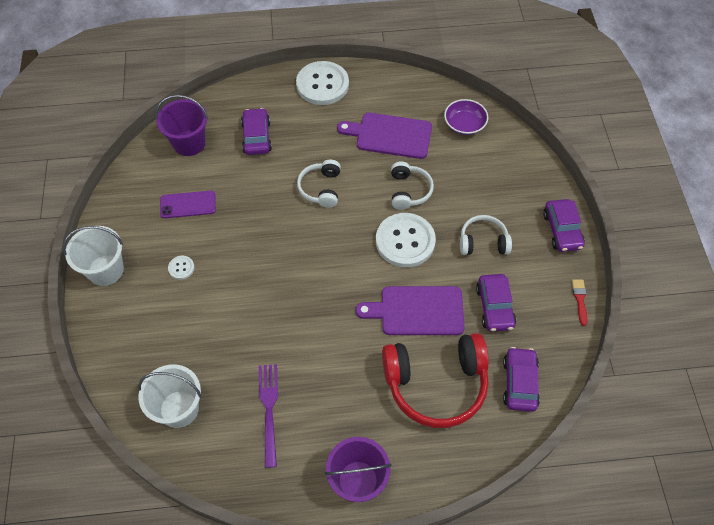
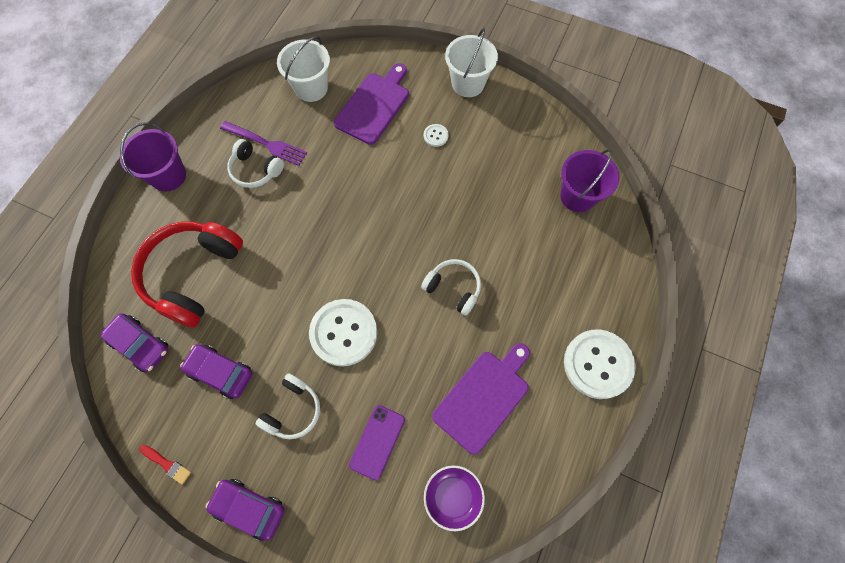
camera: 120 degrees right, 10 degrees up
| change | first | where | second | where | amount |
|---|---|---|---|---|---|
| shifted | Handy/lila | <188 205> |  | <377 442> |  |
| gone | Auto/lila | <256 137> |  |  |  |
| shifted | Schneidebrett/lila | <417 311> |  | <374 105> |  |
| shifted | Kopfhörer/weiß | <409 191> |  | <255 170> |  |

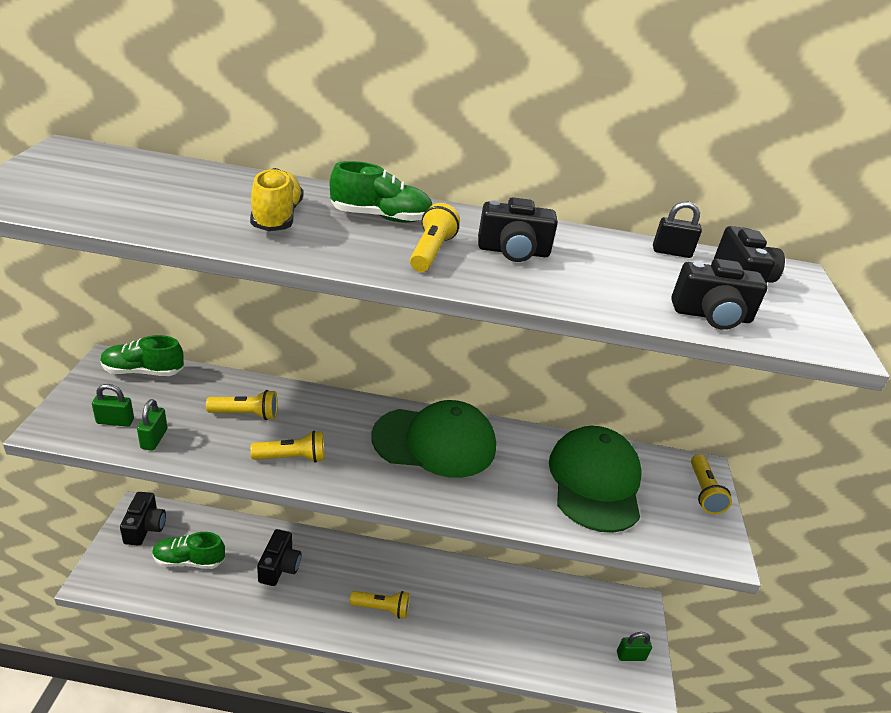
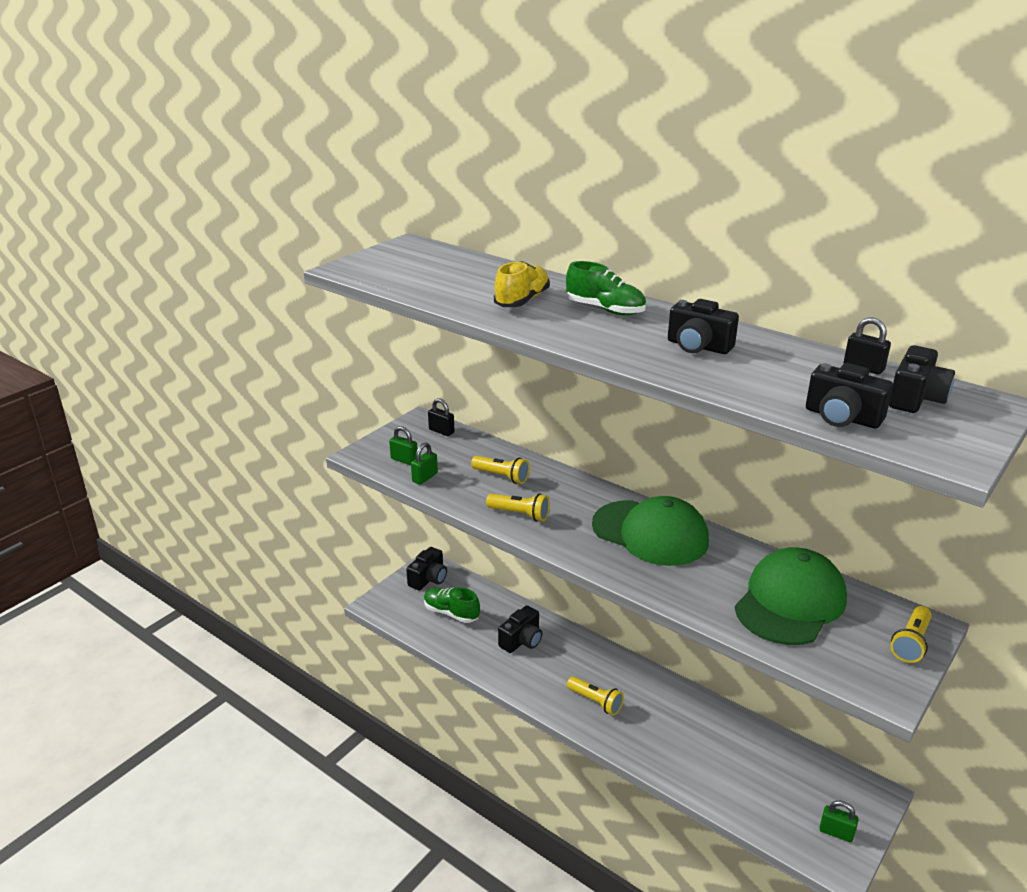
camera: 35 degrees right, 5 degrees down
| change | first | where | second | where | amount |
|---|---|---|---|---|---|
| swapped | Schuh/grün | <143 371> | Vorhängeschloss/schwarz | <441 431> |  |
| gone | Taschenlampe/gelb | <431 252> |  |  |  |

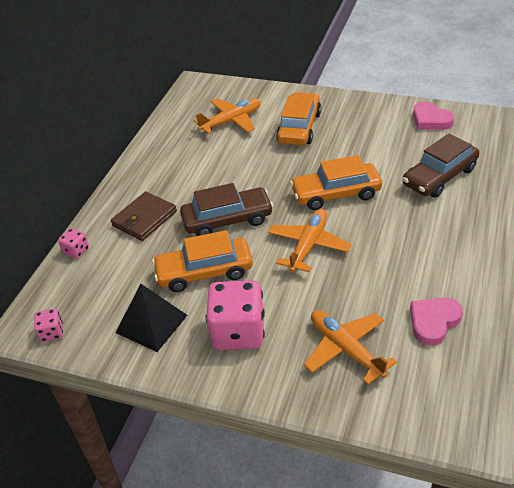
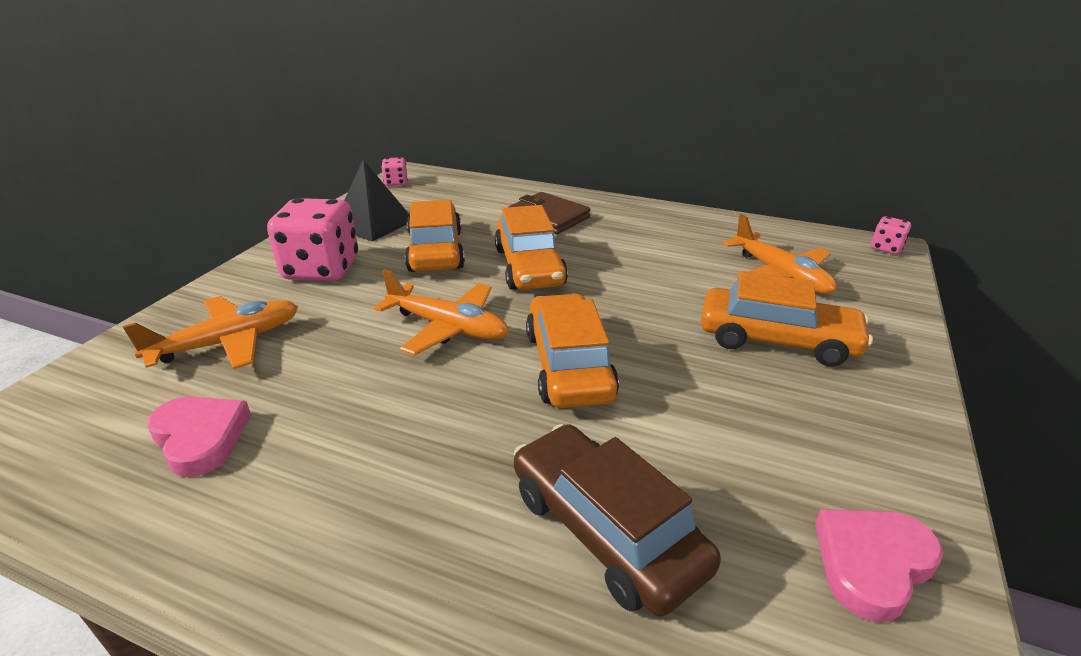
camera: 90 degrees right, 10 degrees down
| change | first | where | second | where | amount |
|---|---|---|---|---|---|
| shifted | Spielwürfel/rosa | <76 251> |  | <886 248> |  |
| repainted | Auto/braun | <227 220> | Auto/orange | <529 267> |  |

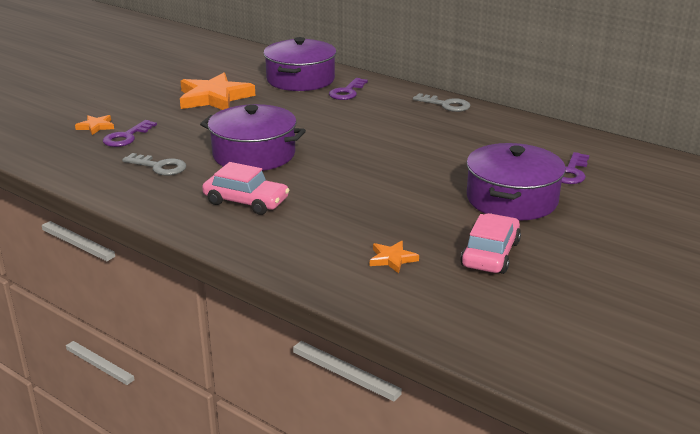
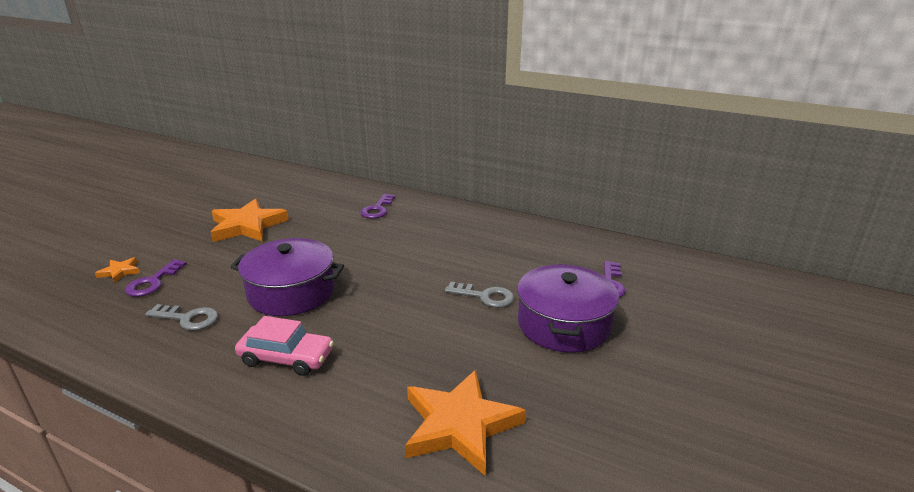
camera: 10 degrees left, 0 degrees up
| change | first | where | second | where | amount |
|---|---|---|---|---|---|
| gone | Kochtopf/lila | <300 79> |  |  |  |
| scaled | Stern/orange | <392 259> |  | <459 425> | x2.20 |
| shifted | Schlüssel/grau | <446 105> |  | <485 296> |  |
| gone | Auto/rosa | <490 254> |  |  |  |

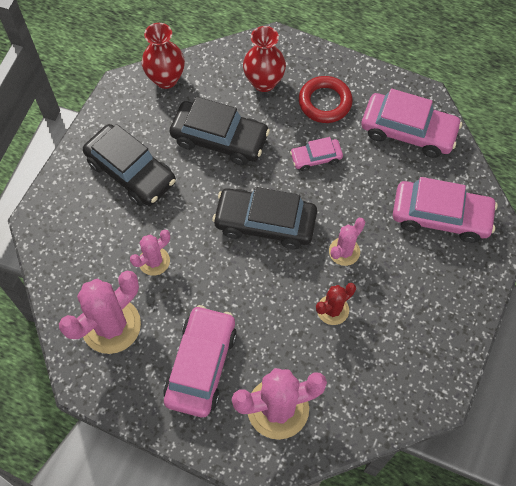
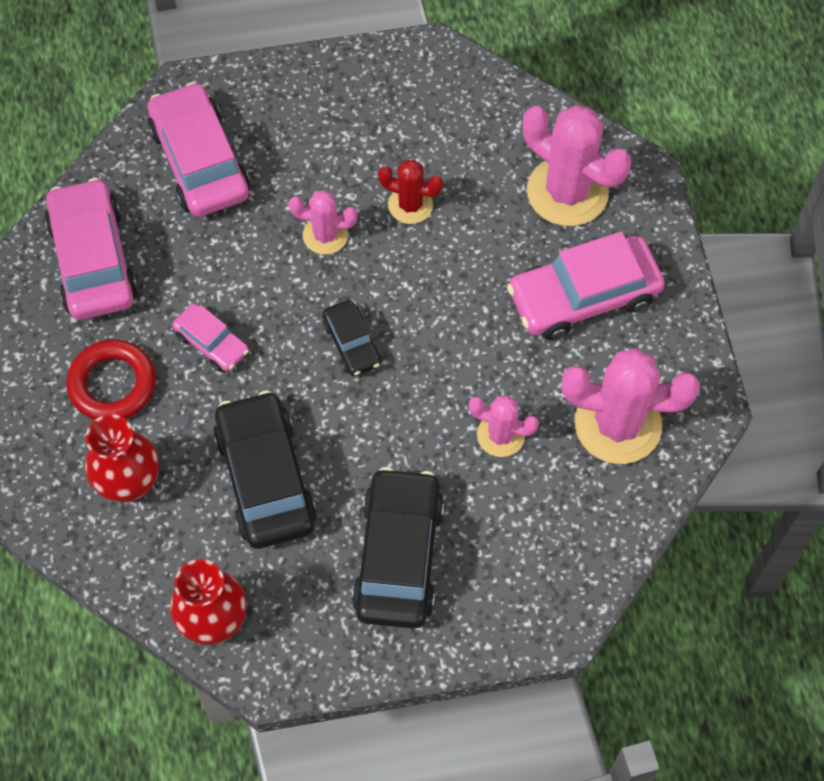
camera: 125 degrees left, 0 degrees up
| change | first | where | second | where | amount |
|---|---|---|---|---|---|
| scaled | Auto/schwarz | <265 223> |  | <352 343> | x0.53 |

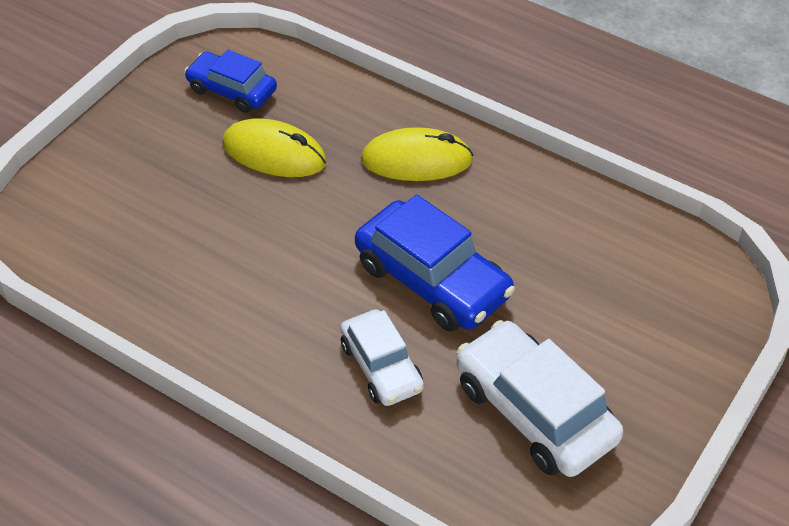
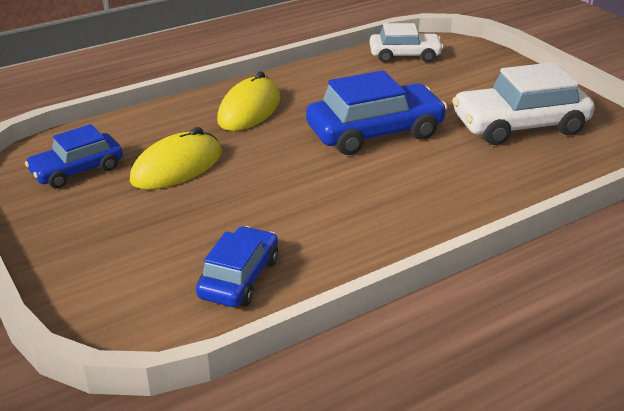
camera: 65 degrees left, 15 degrees down
| change | first | where | second | where | amount |
|---|---|---|---|---|---|
| shifted | Auto/weiß | <381 367> |  | <404 55> |  |
| new |  |  | Auto/blau | <239 278> |  |

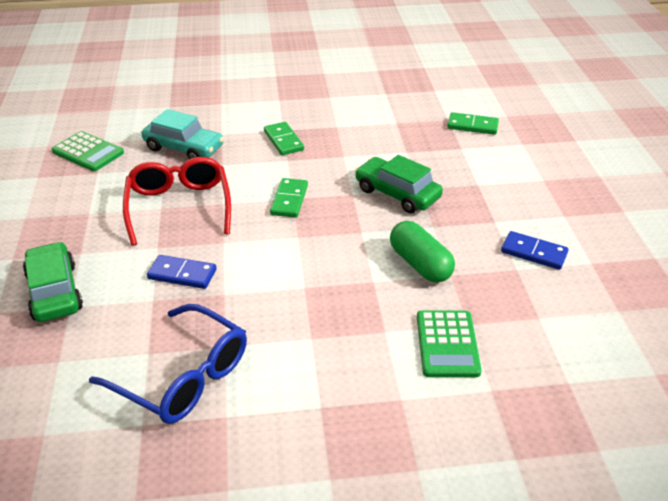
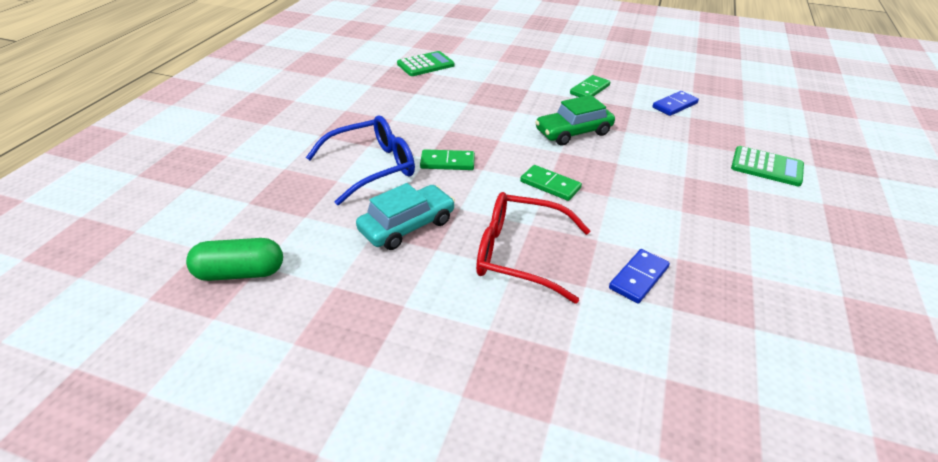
camera: 65 degrees left, 0 degrees up
| change | first | where | second | where | amount |
|---|---|---|---|---|---|
| gone | Auto/grün | <54 291> |  |  |  |
| shifted | Taschenrechner/grün | <88 152> |  | <425 65> |  |
| shifted | Brille/blau | <183 376> |  | <372 167> |  |
| shifted | Kapsel/grün | <420 264> |  | <240 273> |  |
| shifted | Dominostein/grün | <472 126> |  | <589 89> |  |

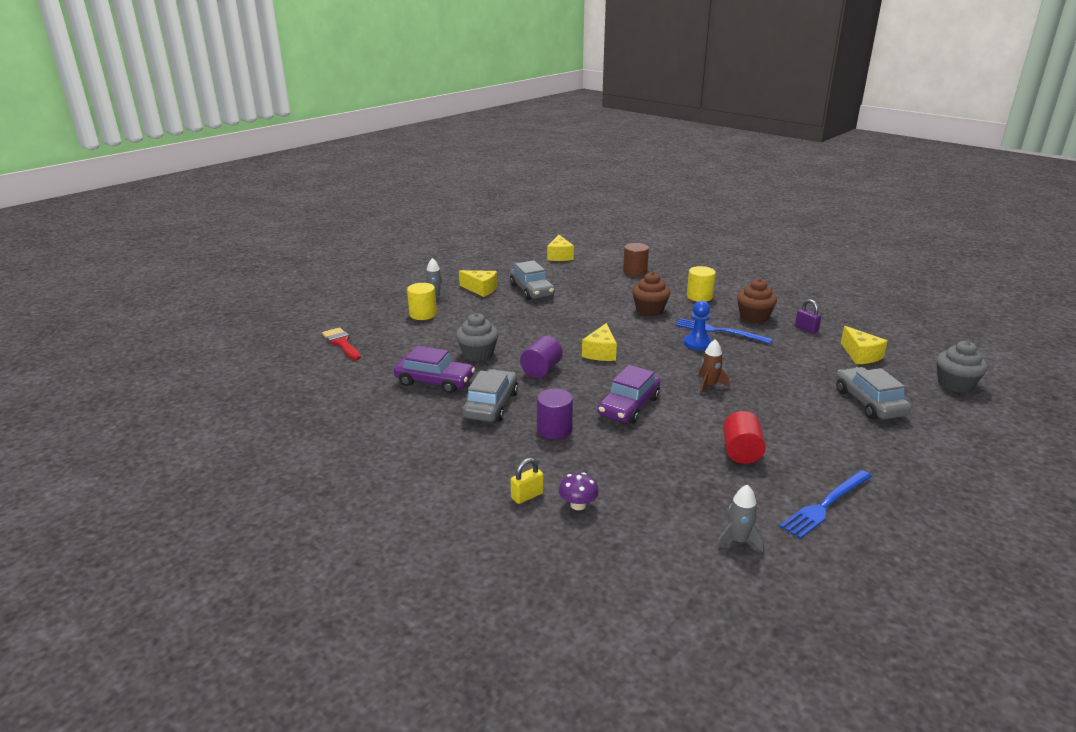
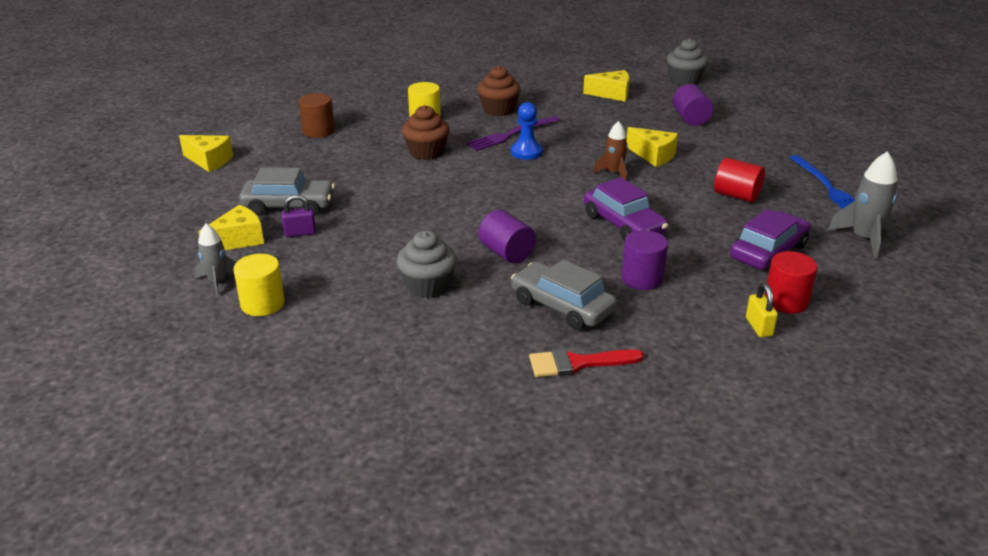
camera: 65 degrees left, 5 degrees up
| change | first | where | second | where | amount |
|---|---|---|---|---|---|
| shifted | Pinsel/rot | <341 343> |  | <578 363> |  |
| shifted | Auto/lila | <435 381> |  | <768 252> |  |
| swapped | Pilz/lila | <578 505> | Vollzylinder/rot | <786 301> |  |
| shifted | Käse/gelb | <600 352> |  | <653 156> |  |
| repainted | Gabel/blau | <719 331> | Gabel/lila | <511 134> |  |
| scaled | Rakete/grau | <738 540> |  | <863 239> | x1.52 |
| shifted | Vorhängeschloss/lila | <806 329> |  | <300 233> |  |
| swapped | Auto/grau | <869 402> | Vollzylinder/lila | <690 119> |  |

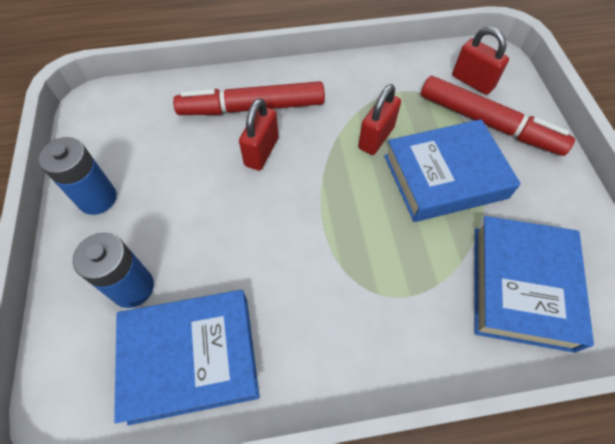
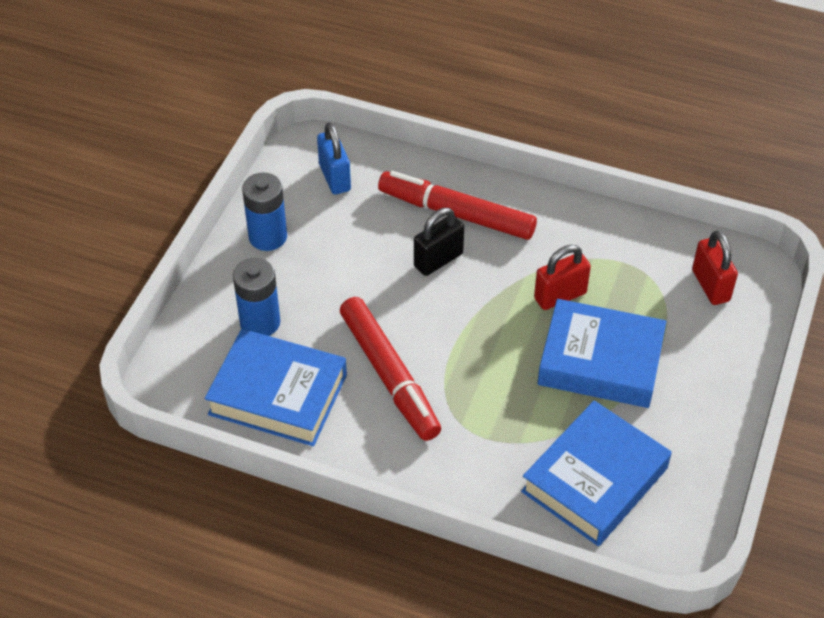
camera: 30 degrees right, 10 degrees down
| change | first | where | second | where | amount |
|---|---|---|---|---|---|
| repainted | Vorhängeschloss/rot | <261 152> | Vorhängeschloss/schwarz | <438 260> |  |
| shifted | Filzstift/rot | <489 123> |  | <389 375> |  |
| new |  |  | Vorhängeschloss/blau | <334 177> |  |

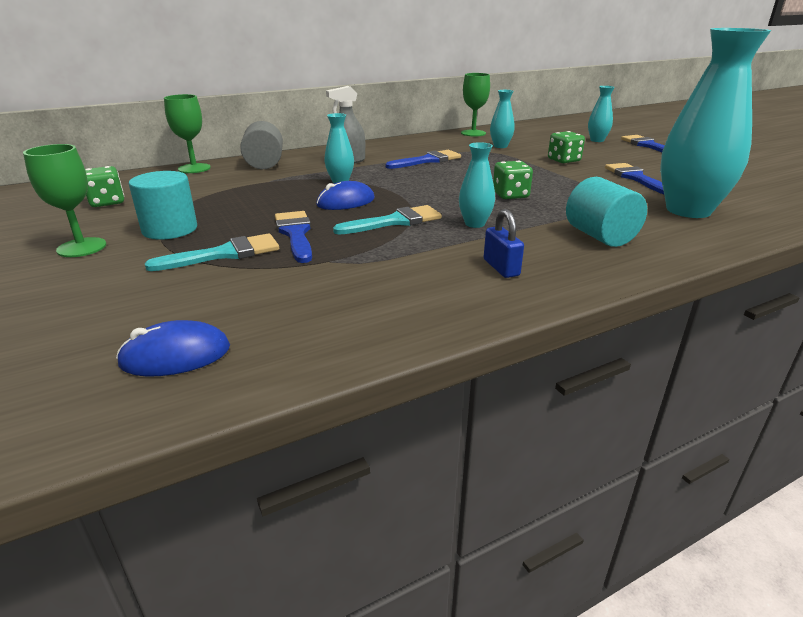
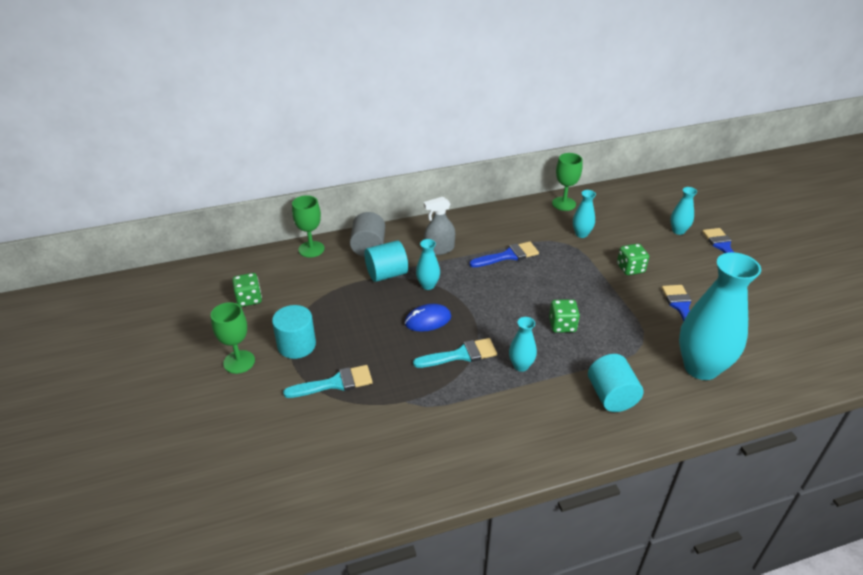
camera: 10 degrees right, 10 degrees up
| change | first | where | second | where | amount |
|---|---|---|---|---|---|
| gone | Computermaus/blau | <175 355> |  |  |  |
| gone | Pinsel/blau | <295 234> |  |  |  |
| gone | Vorhängeschloss/blau | <501 268> |  |  |  |
| new |  |  | Vollzylinder/türkis | <386 274> |  |

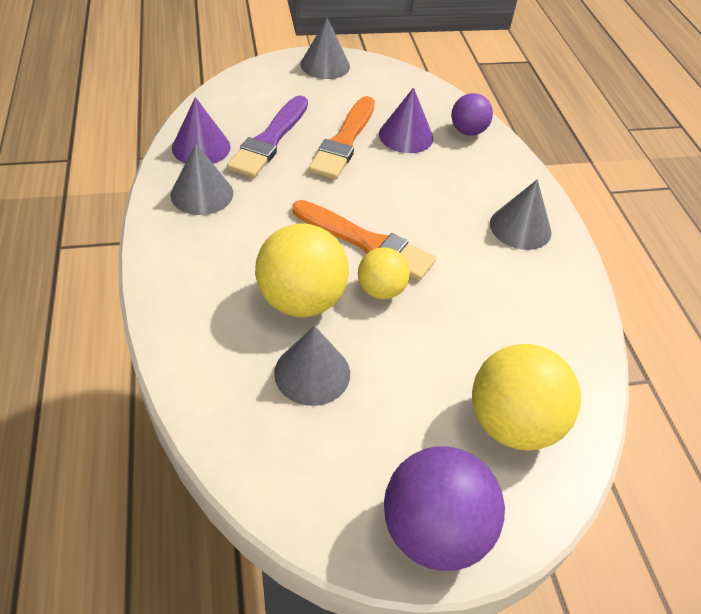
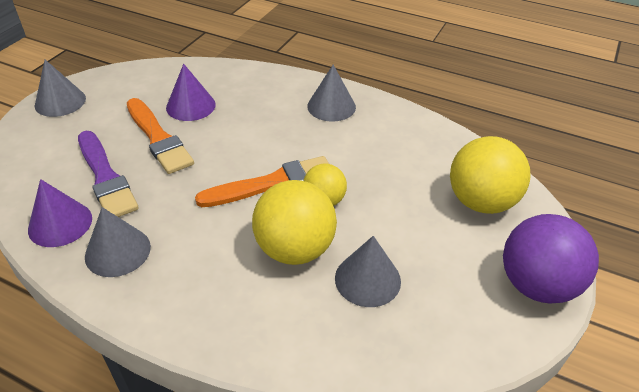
camera: 50 degrees left, 5 degrees down
| change | first | where | second | where | amount |
|---|---|---|---|---|---|
| gone | Ball/lila | <468 131> |  |  |  |

